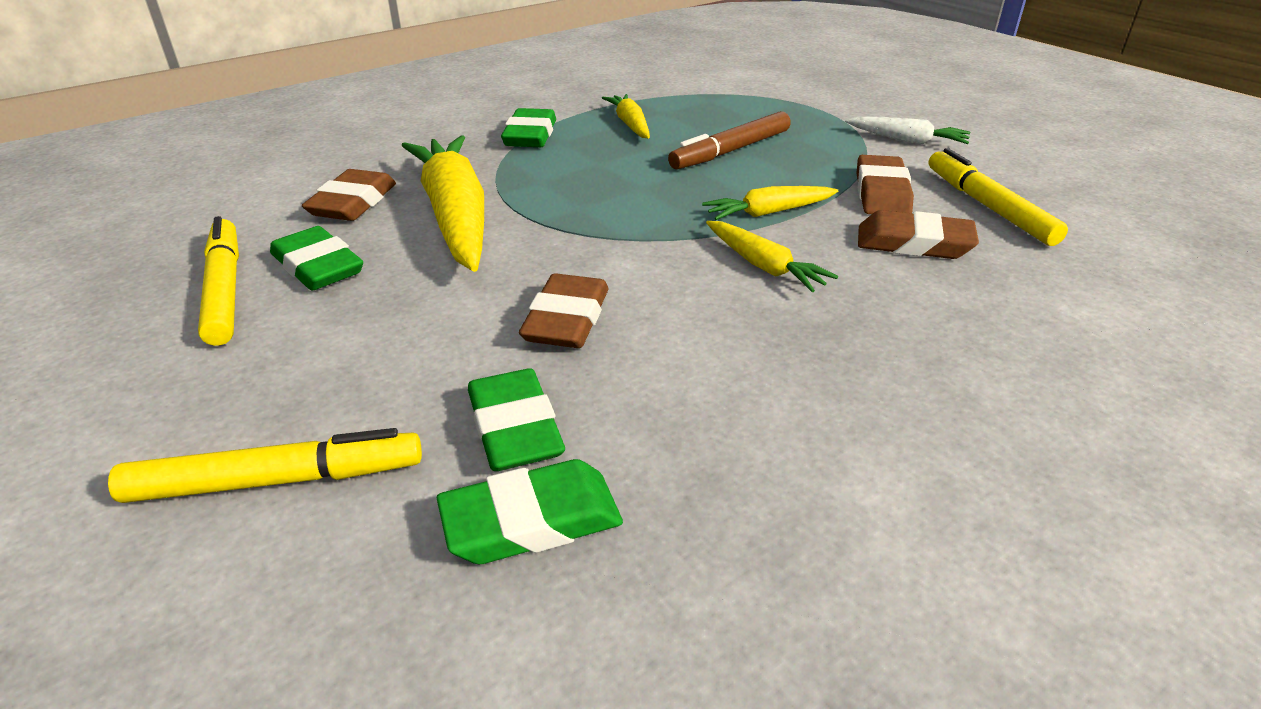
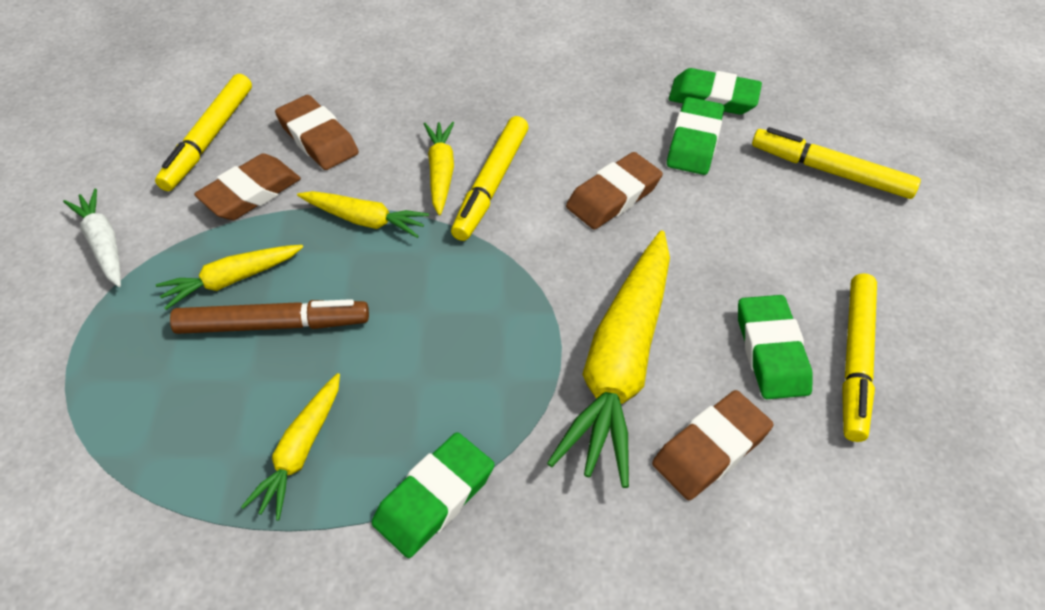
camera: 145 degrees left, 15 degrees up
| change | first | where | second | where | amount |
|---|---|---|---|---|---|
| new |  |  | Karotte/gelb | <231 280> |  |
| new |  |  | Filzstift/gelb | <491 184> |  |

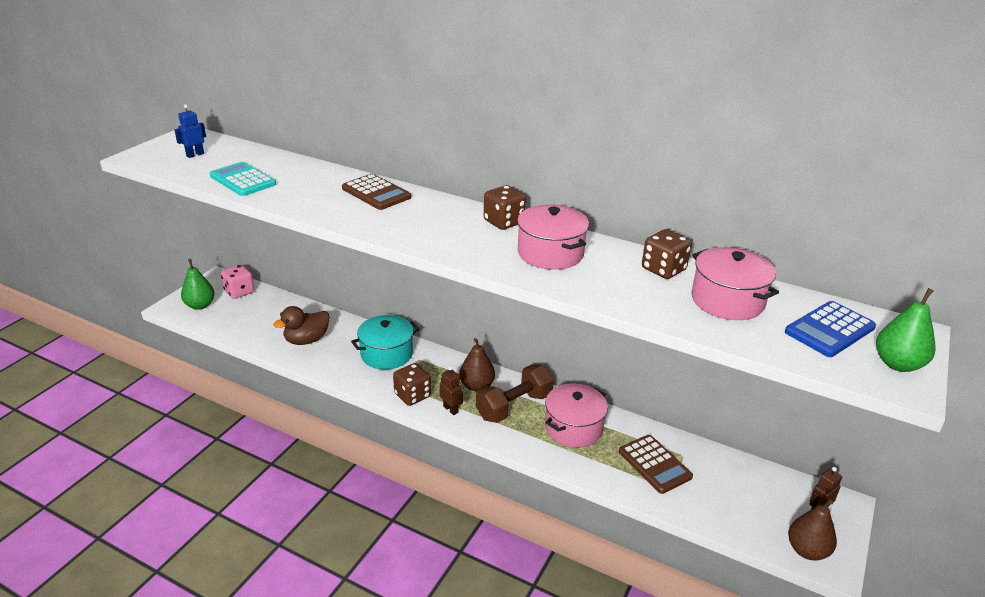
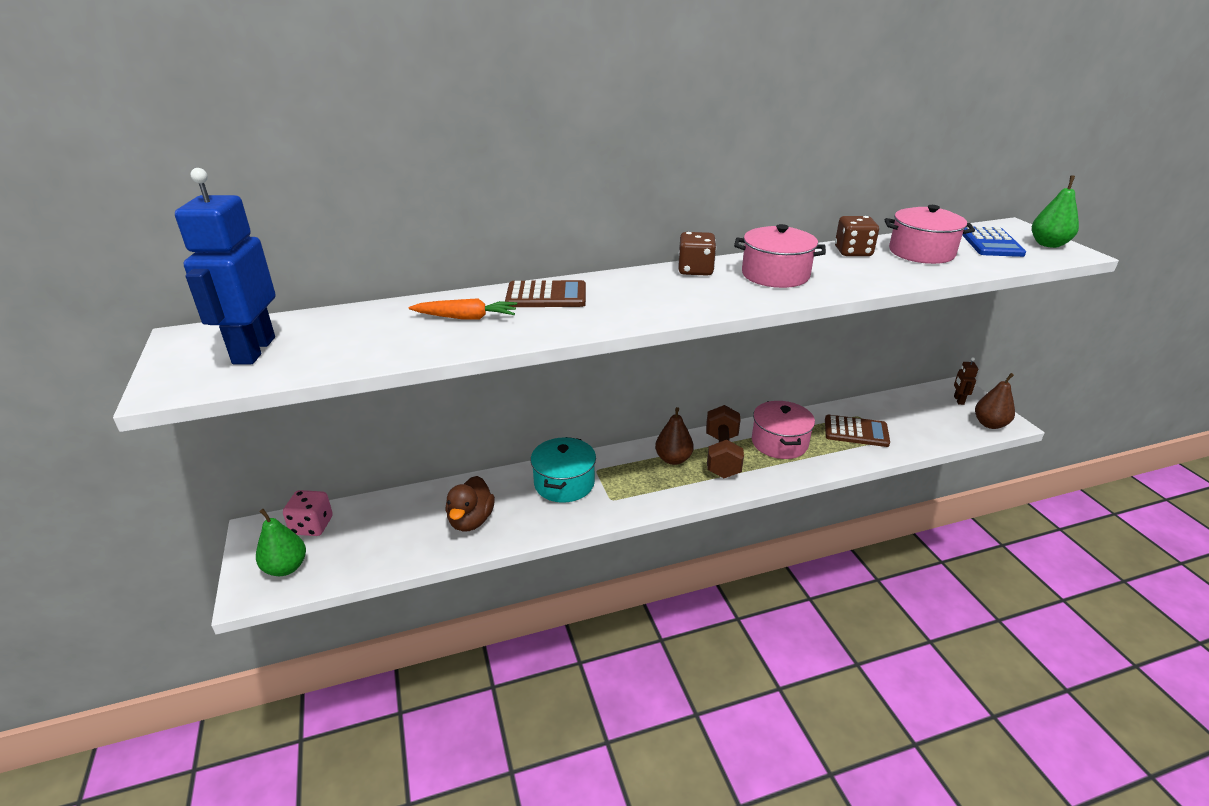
camera: 45 degrees left, 0 degrees up
| change | first | where | second | where | amount |
|---|---|---|---|---|---|
| scaled | Roboter/blau | <195 155> |  | <253 350> | x2.26 |
| gone | Taschenrechner/türkis | <243 180> |  |  |  |
| gone | Spielwürfel/braun | <412 395> |  |  |  |
| gone | Roboter/braun | <451 409> |  |  |  |
| new |  |  | Karotte/orange | <466 317> |  |

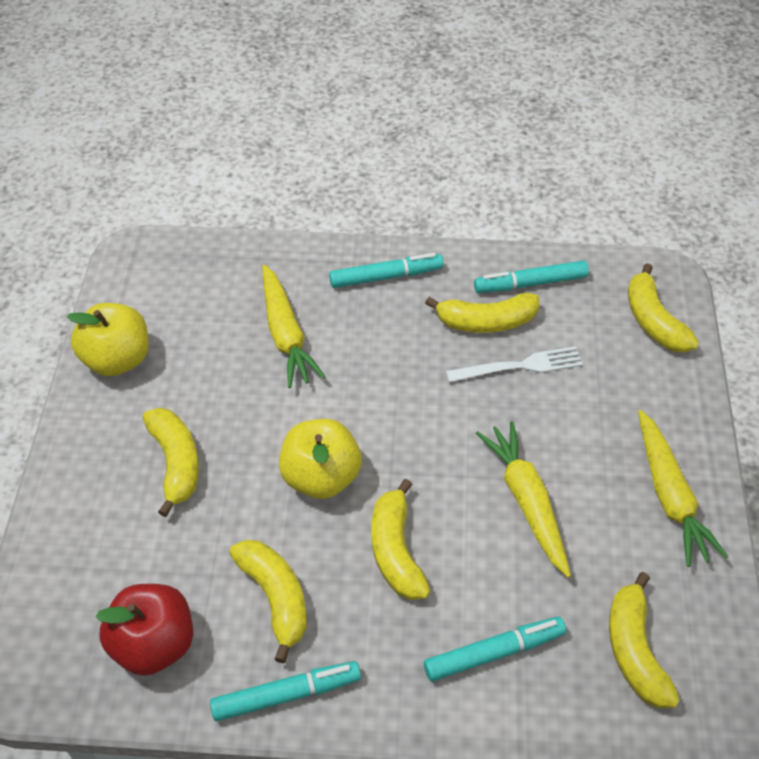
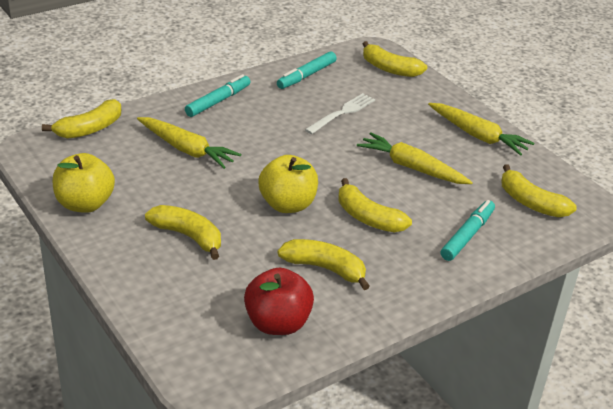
camera: 40 degrees left, 15 degrees down
| change | first | where | second | where | amount |
|---|---|---|---|---|---|
| gone | Filzstift/türkis | <286 695> |  |  |  |
| shifted | Banane/gelb | <486 322> |  | <90 129> |  |

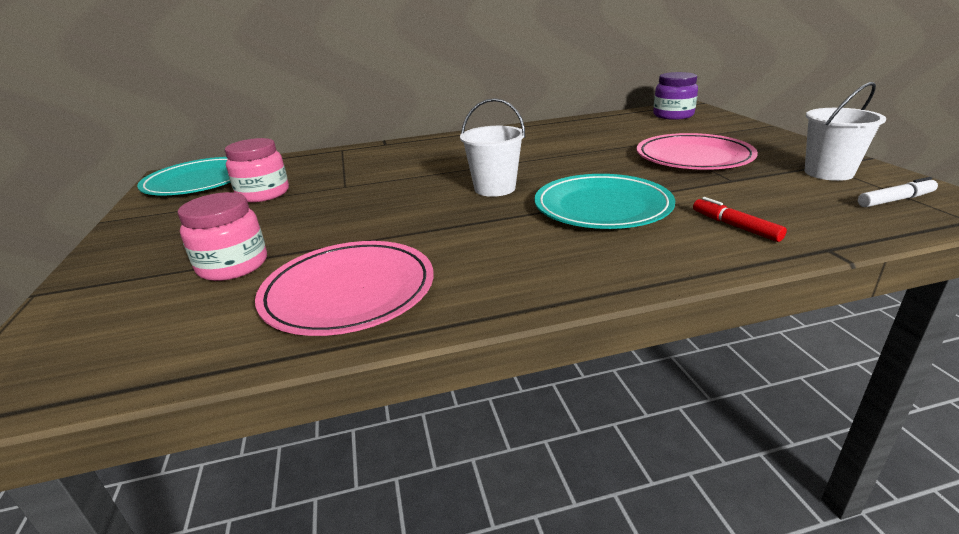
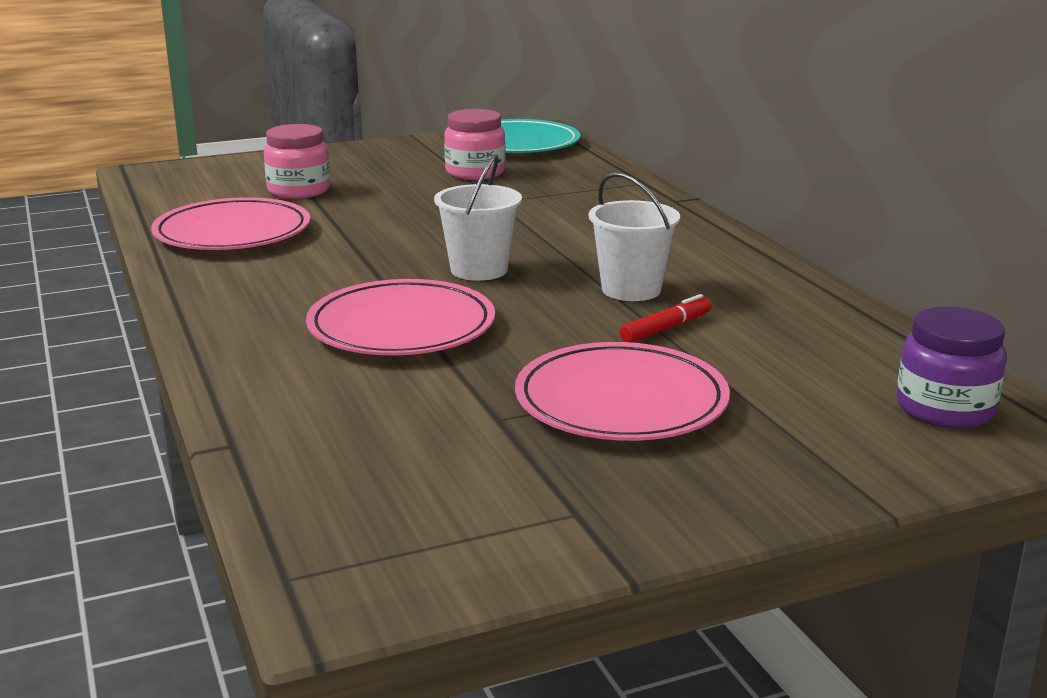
camera: 80 degrees right, 5 degrees down
| change | first | where | second | where | amount |
|---|---|---|---|---|---|
| repainted | Teller/türkis | <602 207> | Teller/rosa | <401 327> |  |
| shifted | Filzstift/rot | <735 226> |  | <666 328> |  |
| shifted | Eimer/weiß | <828 173> |  | <631 289> |  |
| gone | Filzstift/weiß | <895 200> |  |  |  |

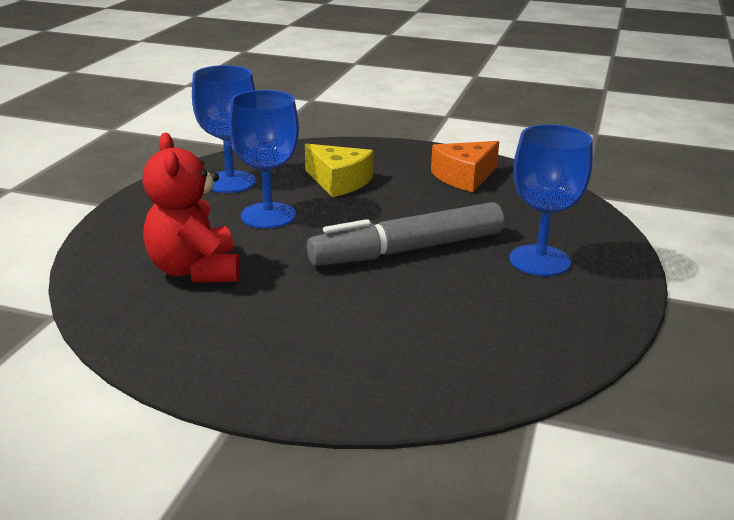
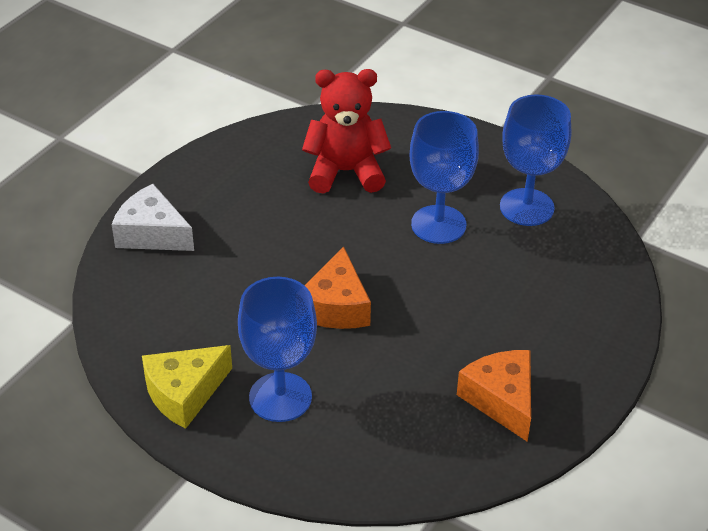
camera: 105 degrees right, 15 degrees up
| change | first | where | second | where | amount |
|---|---|---|---|---|---|
| shifted | Käse/gelb | <339 182> |  | <184 393> |  |
| swapped | Filzstift/grau | <407 250> | Käse/orange | <336 306> |  |
| new |  |  | Käse/weiß | <152 233> |  |

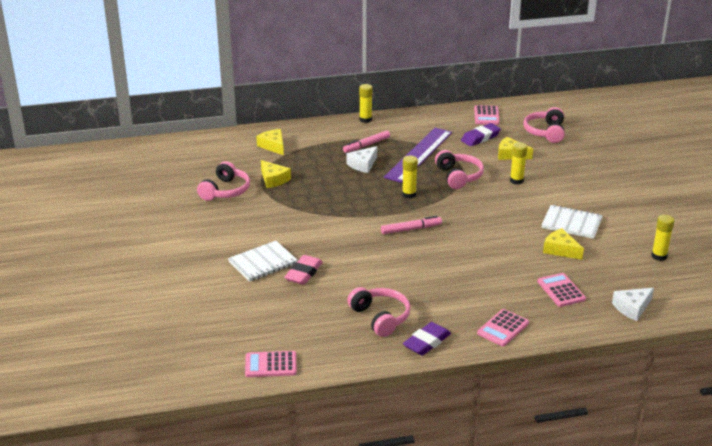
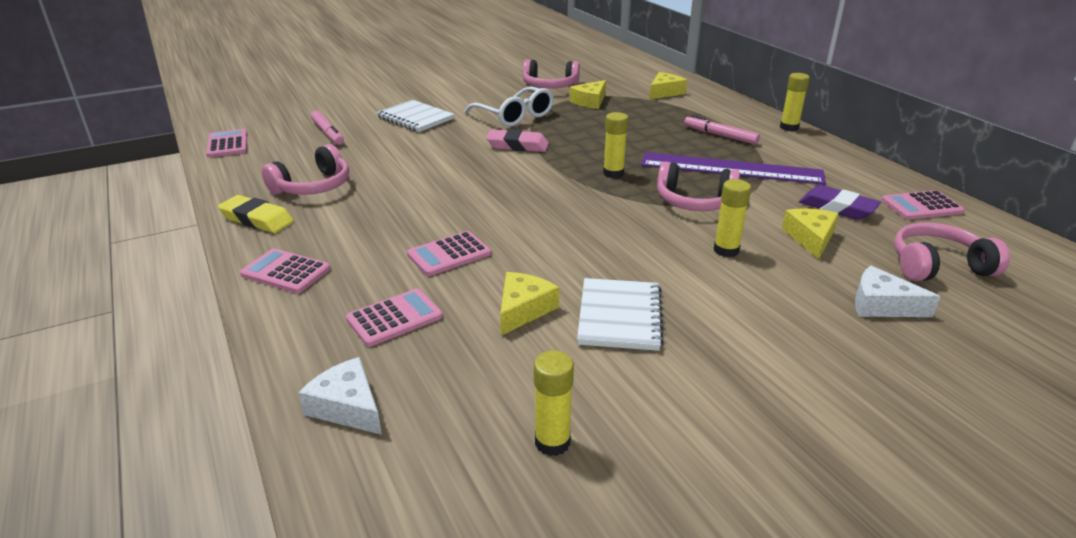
camera: 75 degrees right, 0 degrees up
| change | first | where | second | where | amount |
|---|---|---|---|---|---|
| shifted | Radiergummi/rosa | <303 273> |  | <517 146> |  |
| shifted | Käse/weiß | <363 164> |  | <882 305> |  |
| shifted | Filzstift/rosa | <411 229> |  | <328 133> |  |
| repainted | Radiergummi/lila | <426 342> | Radiergummi/gelb | <257 219> |  |
| rotated | Kopfhörer/rosa | <458 176> |  | <694 202> | 45 degrees clockwise |
| new |  |  | Taschenrechner/rosa | <449 254> |  |
| new |  |  | Brille/weiß | <514 116> |  |

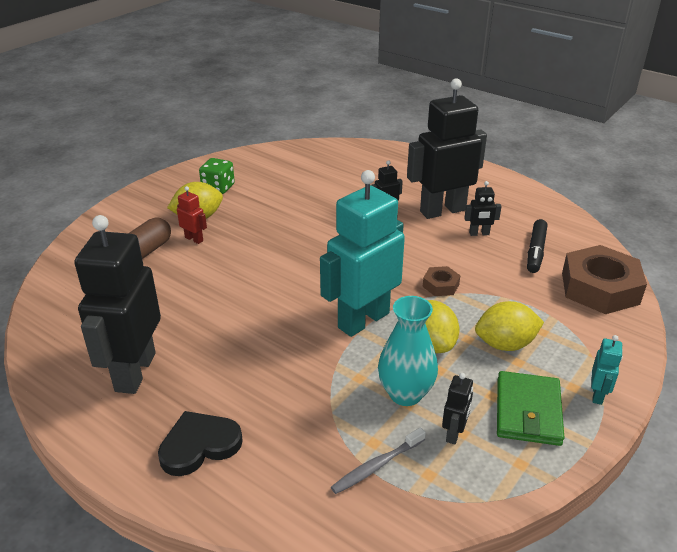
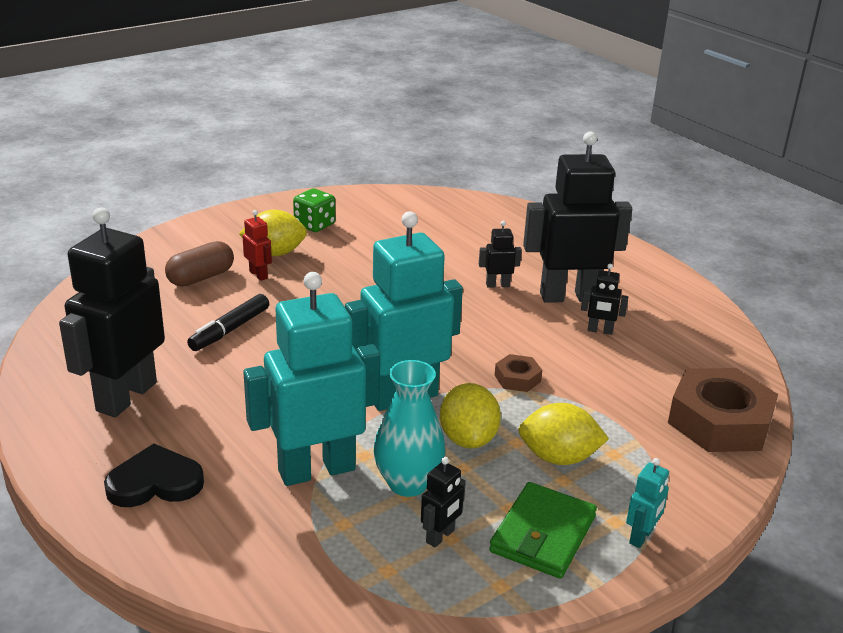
camera: 15 degrees right, 5 degrees down
| change | first | where | second | where | amount |
|---|---|---|---|---|---|
| gone | Zahnbürste/grau | <377 466> |  |  |  |
| shifted | Filzstift/schwarz | <535 251> |  | <230 330> |  |
| new |  |  | Roboter/türkis | <316 470> |  |

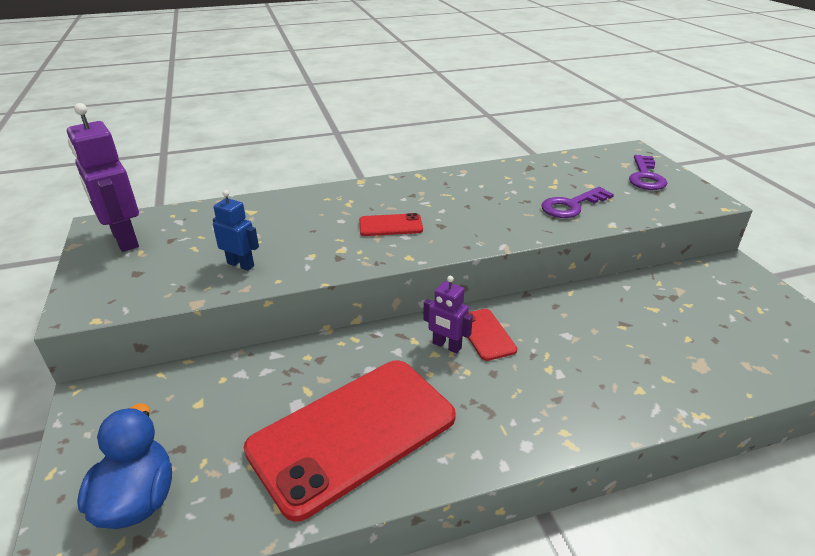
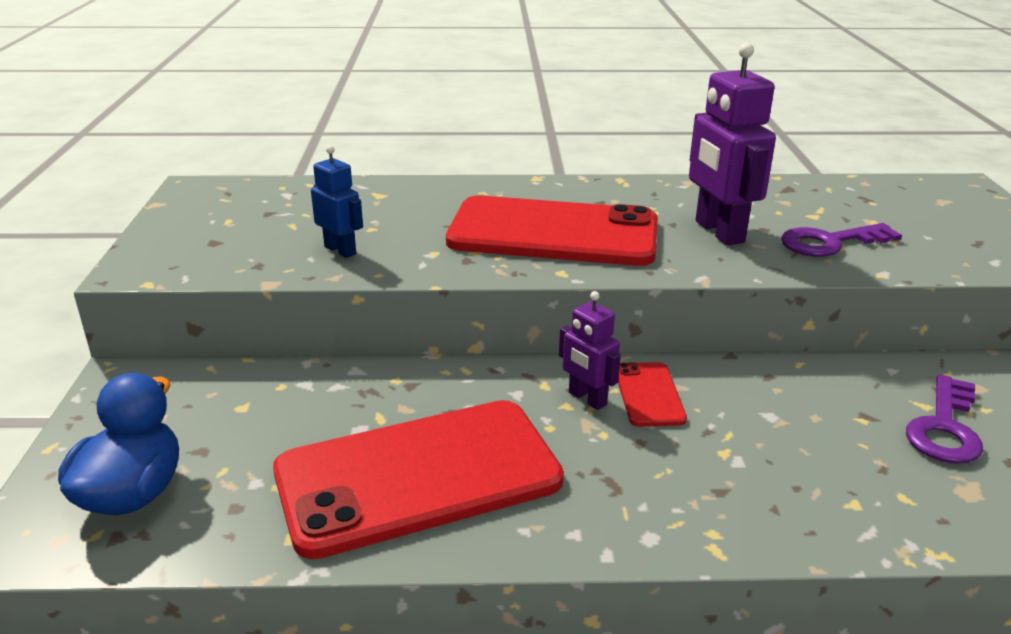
camera: 15 degrees right, 5 degrees down
| change | first | where | second | where | amount |
|---|---|---|---|---|---|
| shifted | Roboter/lila | <124 240> |  | <718 232> |  |
| scaled | Handy/rot | <390 225> |  | <553 233> | x2.33 |
| shifted | Schlüssel/lila | <645 177> |  | <944 427> |  |

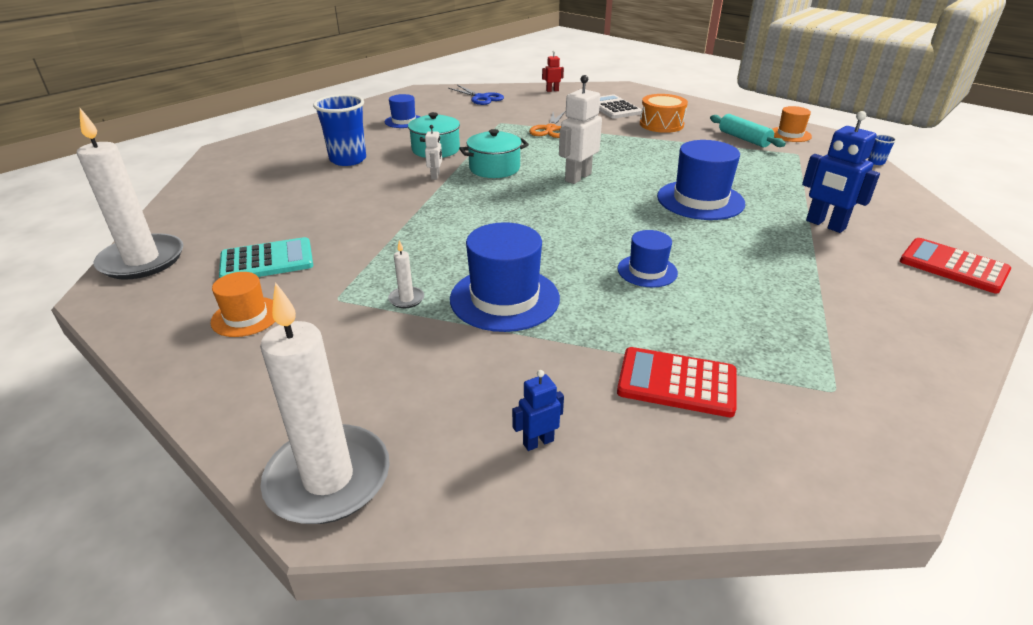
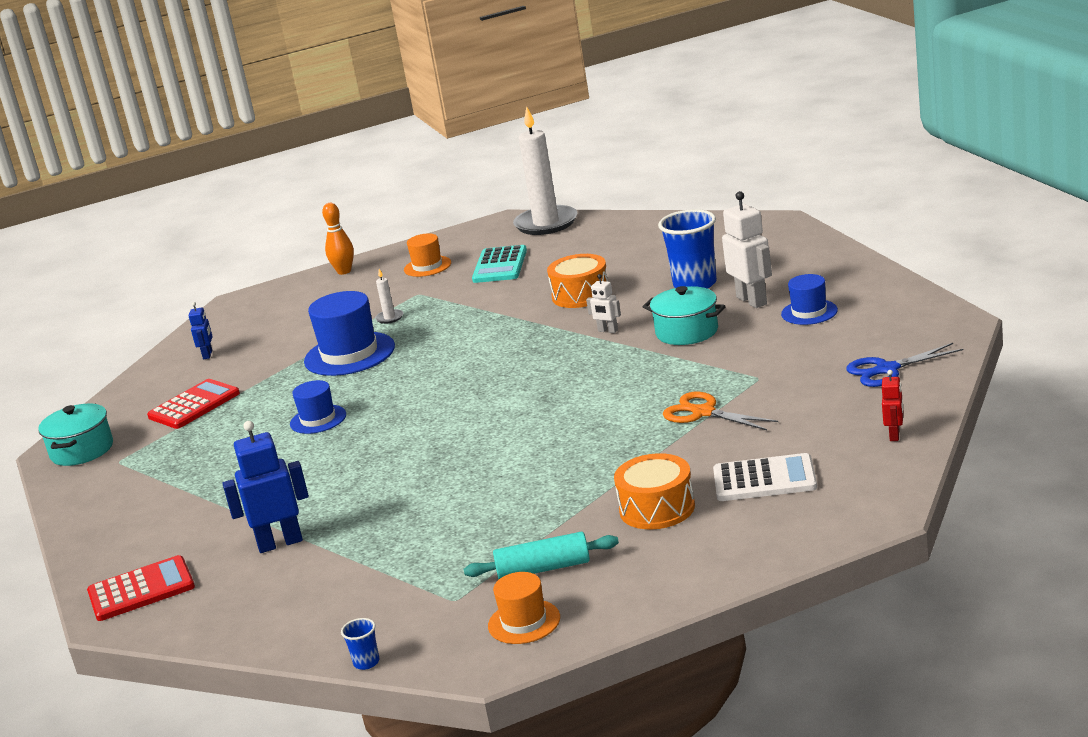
camera: 120 degrees right, 10 degrees down
| change | first | where | second | where | amount |
|---|---|---|---|---|---|
| gone | Kerze/weiß | <328 478> |  |  |  |
| shifted | Kochtopf/türkis | <494 168> |  | <82 450> |  |
| shifted | Roboter/weiß | <577 177> |  | <752 300> |  |
| gone | Hut/blau | <700 200> |  |  |  |
| new |  |  | Bowlingkegel/orange | <344 271> |  |
| new |  |  | Trommel/orange | <581 295> |  |

